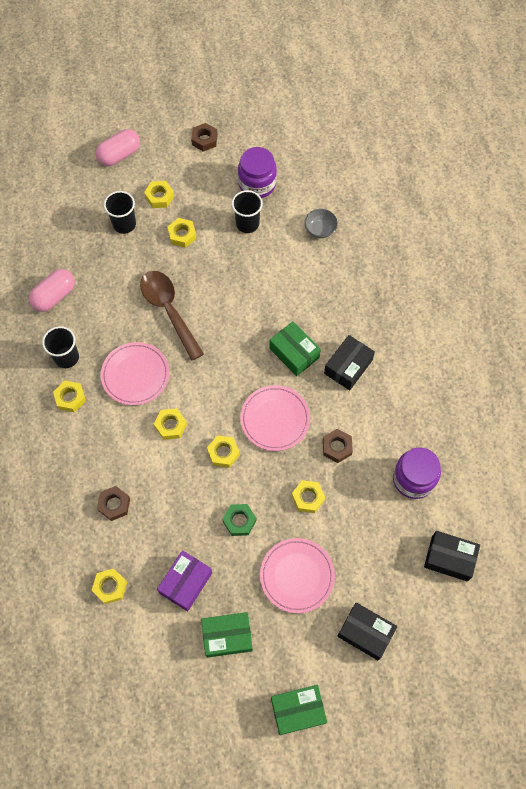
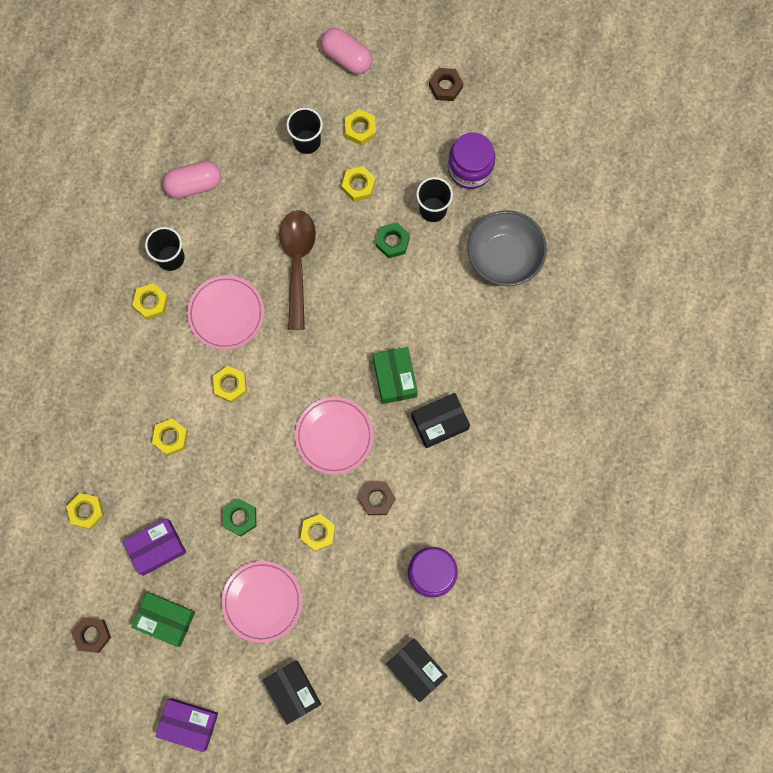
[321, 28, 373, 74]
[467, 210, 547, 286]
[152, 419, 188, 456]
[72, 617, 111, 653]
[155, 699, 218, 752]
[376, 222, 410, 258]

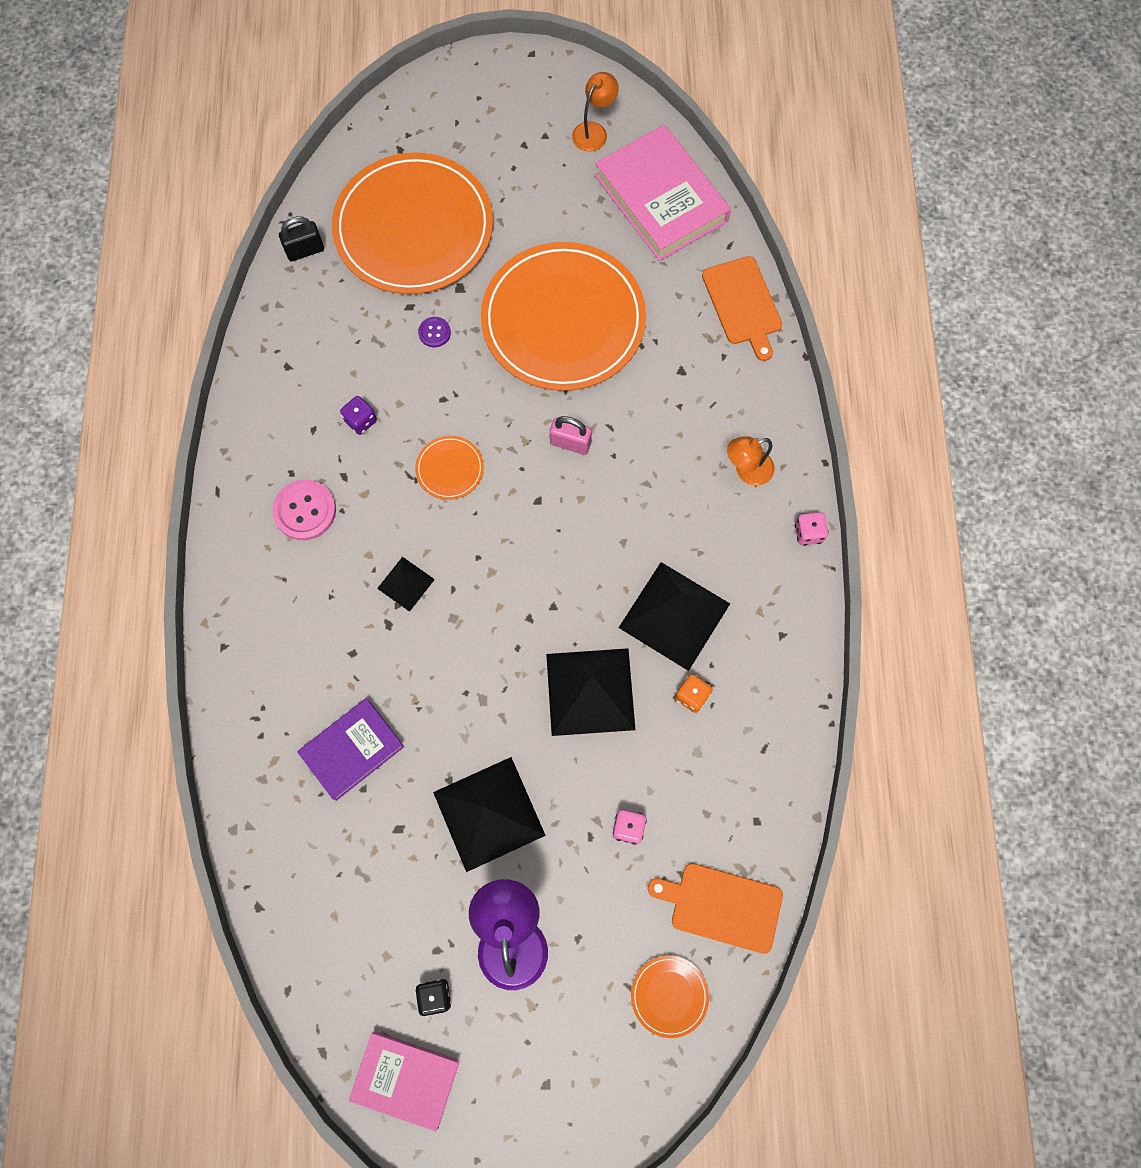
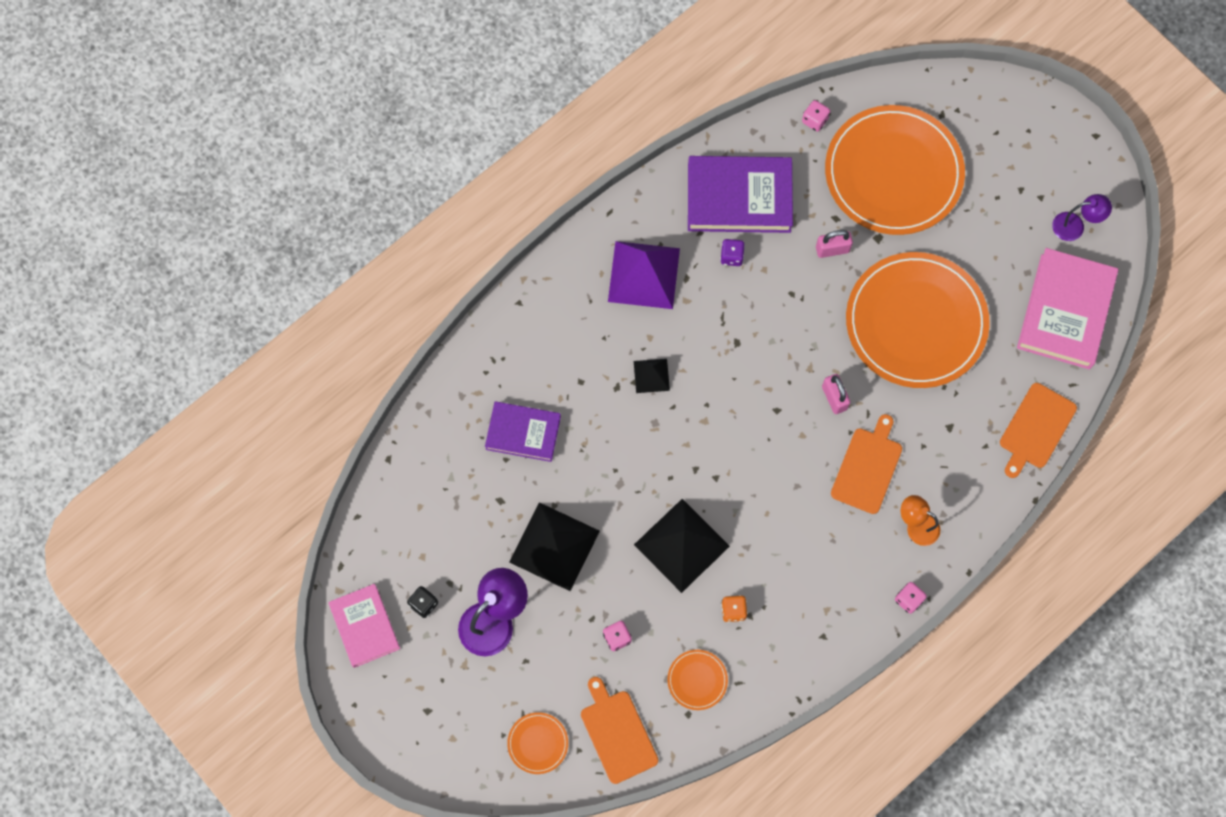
[1052, 194, 1112, 241]
[802, 100, 830, 132]
[816, 230, 853, 258]
[667, 650, 728, 710]
[608, 241, 680, 309]
[619, 562, 730, 671] (first image)
[688, 156, 793, 233]
[831, 414, 902, 514]

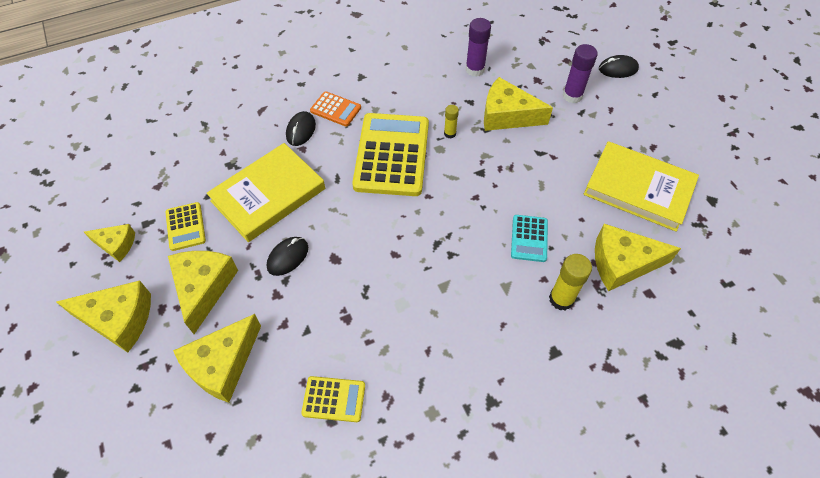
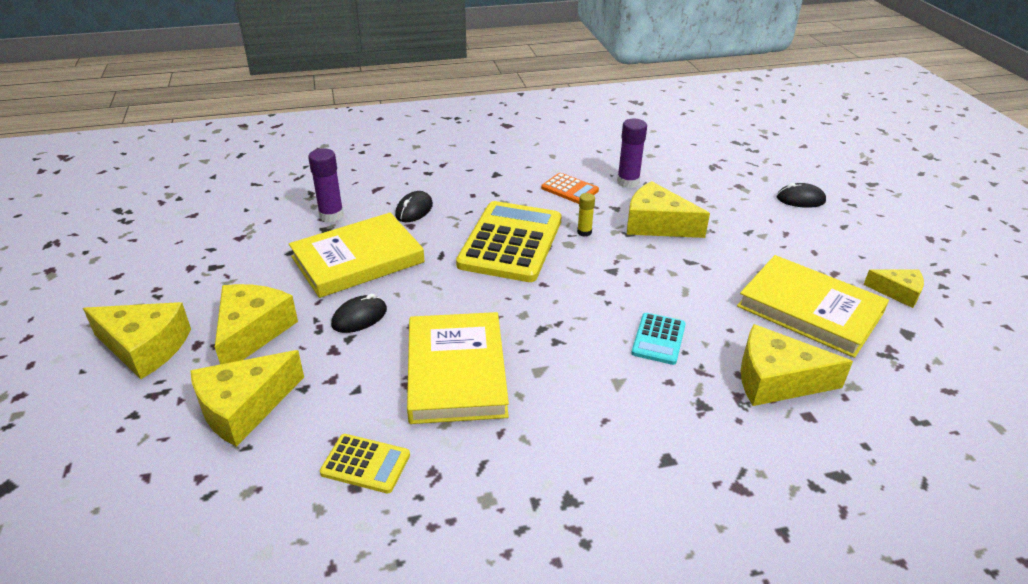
[308, 148, 344, 222]
[541, 173, 599, 204]
[166, 202, 206, 251] (first image)
[863, 269, 924, 308]
[549, 254, 592, 310] (first image)
[407, 312, 509, 424]

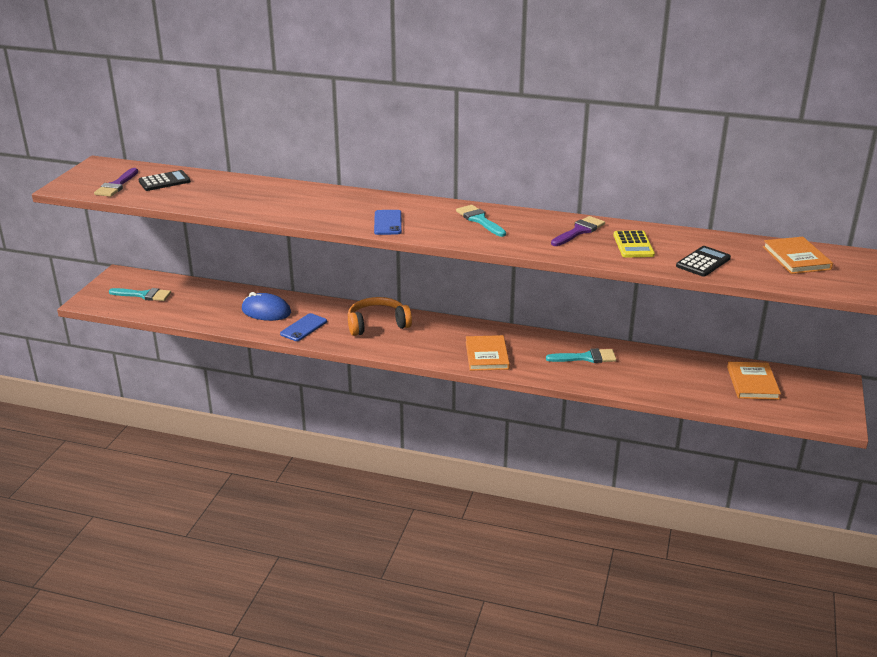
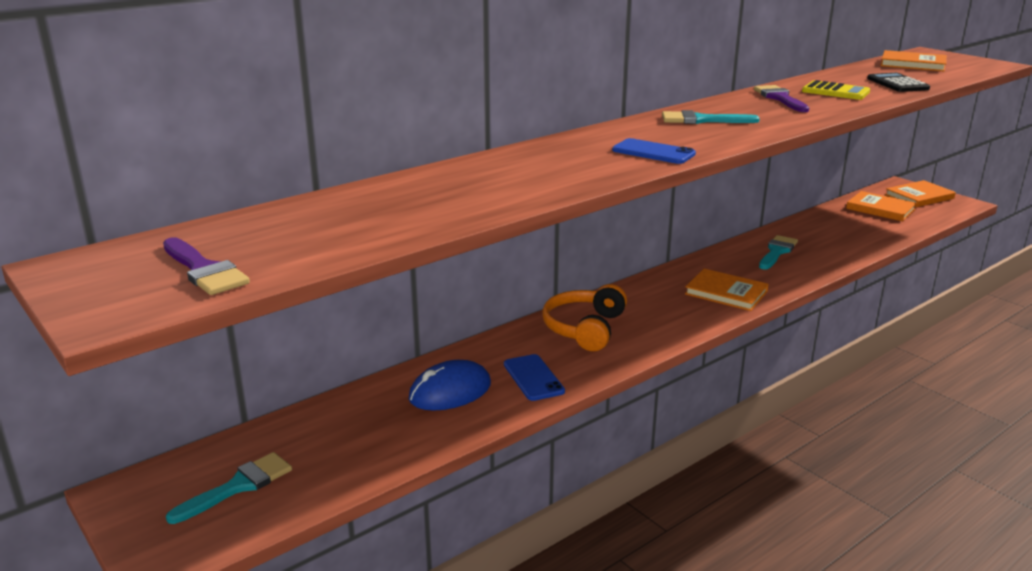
[138, 170, 191, 191] (first image)
[885, 180, 956, 207]

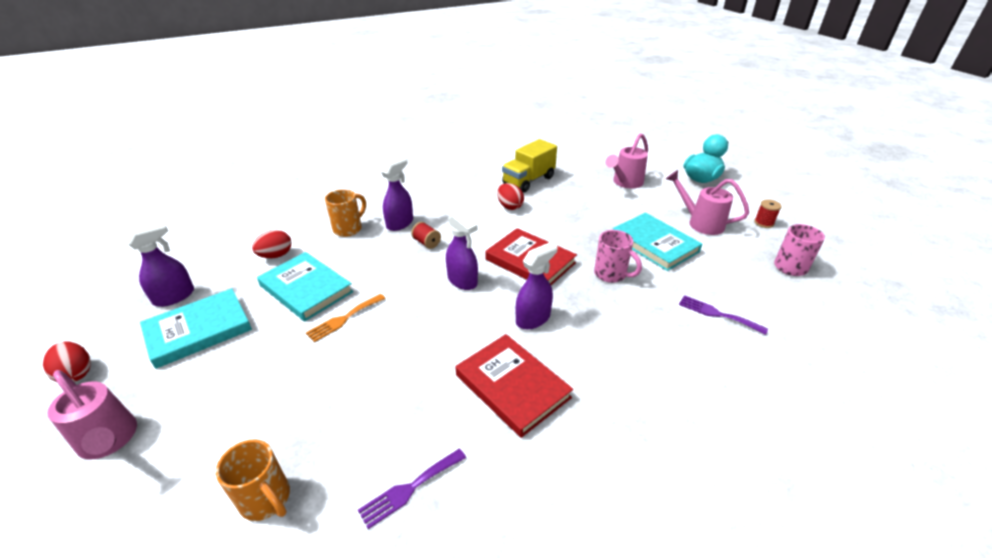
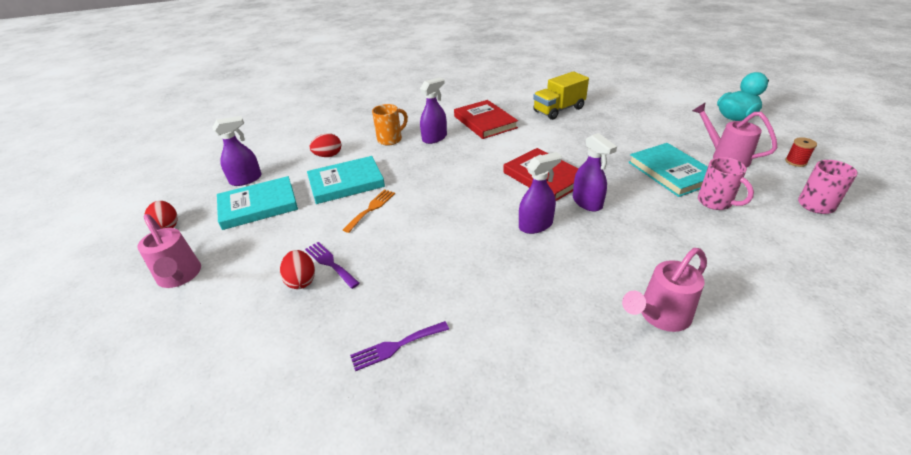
[622, 248, 707, 332]
[280, 250, 315, 289]
[573, 133, 617, 211]
[411, 222, 441, 249] (first image)
[698, 157, 754, 210]
[307, 156, 385, 204]
[343, 190, 395, 233]
[305, 242, 360, 289]
[454, 100, 518, 139]
[216, 439, 290, 521] (first image)

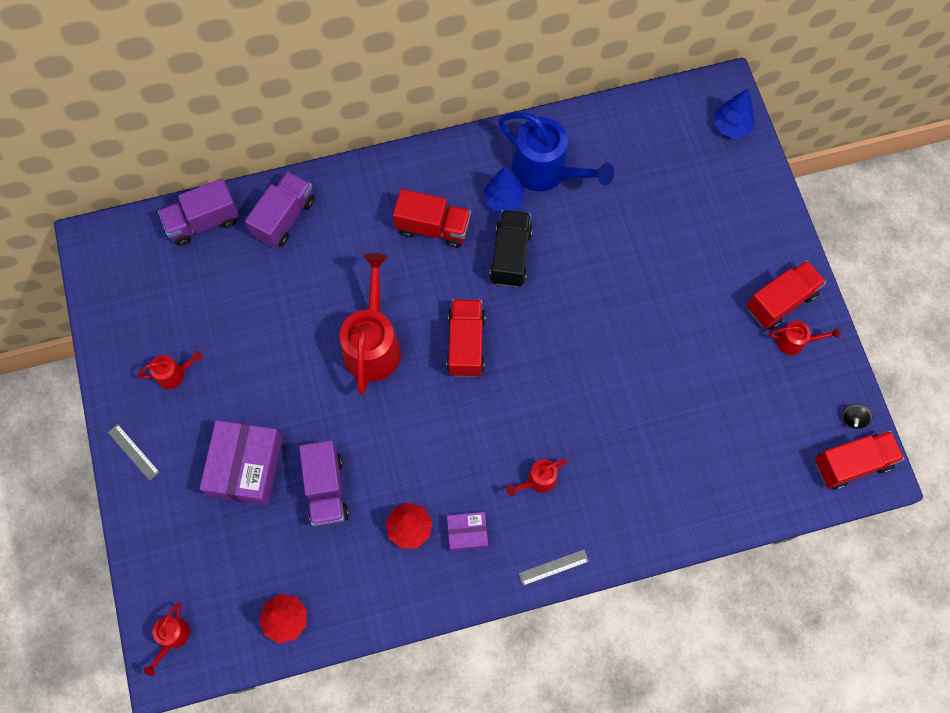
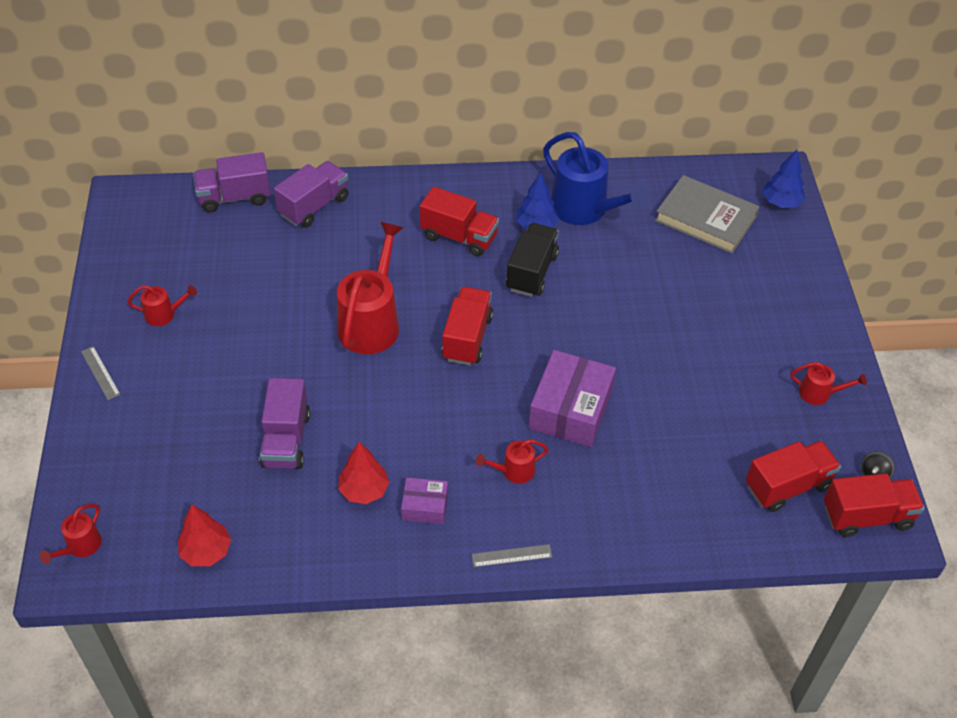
[746, 441, 841, 512]
[529, 350, 616, 447]
[655, 175, 760, 254]

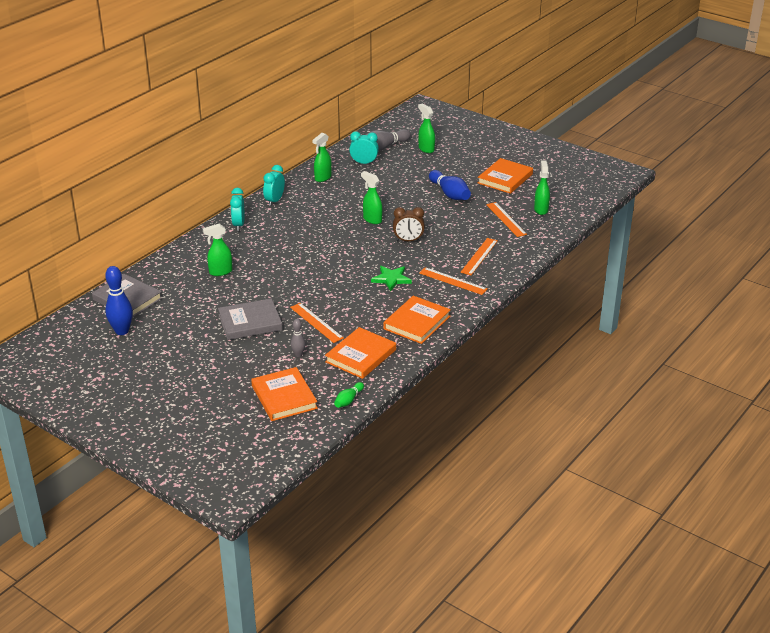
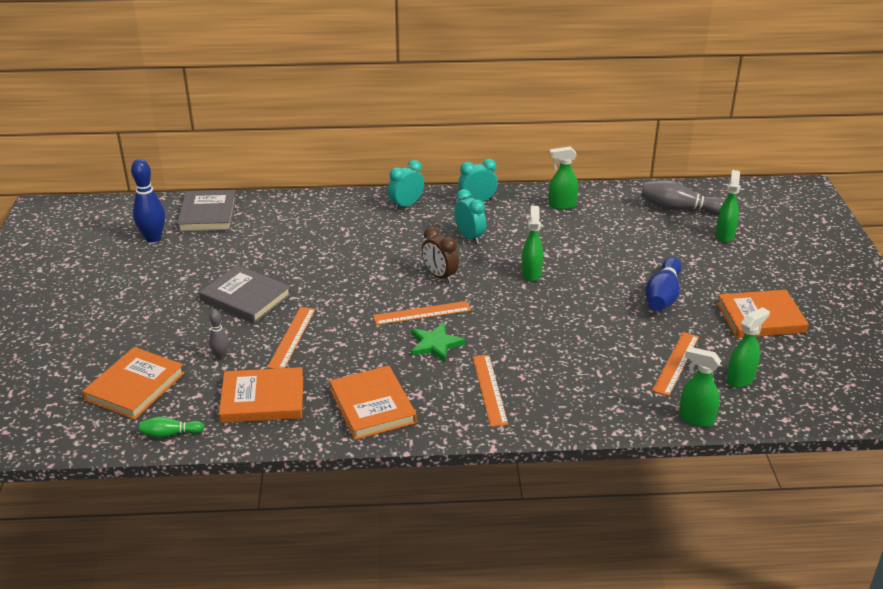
[454, 189, 486, 244]
[422, 227, 459, 283]
[679, 346, 721, 427]
[373, 301, 471, 325]
[329, 366, 417, 440]

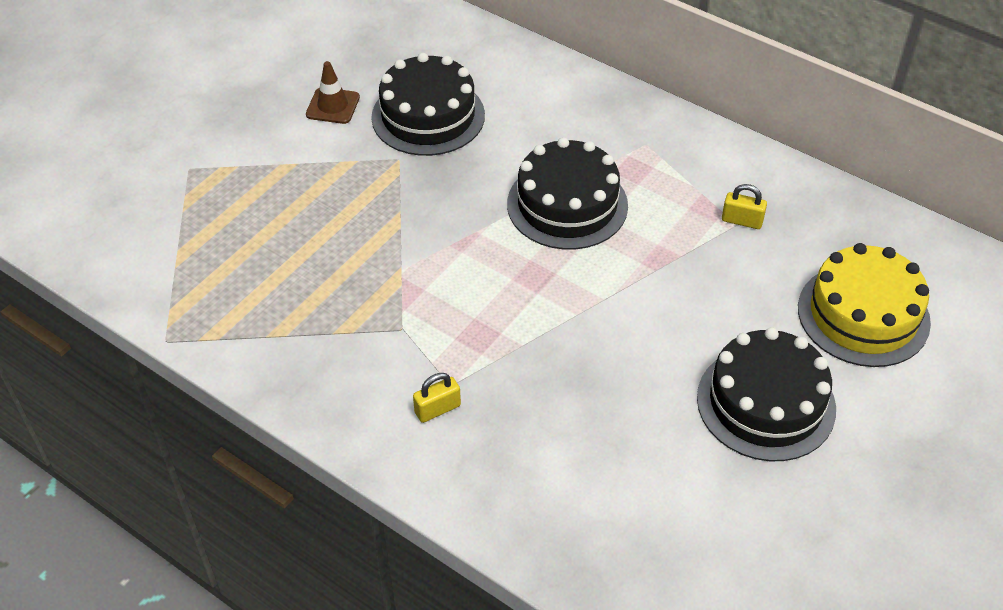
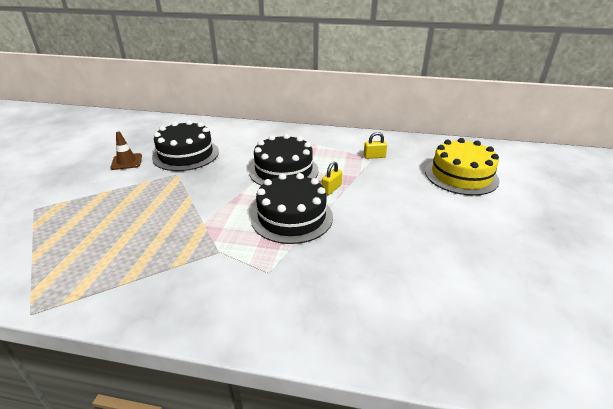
[251, 173, 333, 244]
[322, 162, 342, 195]

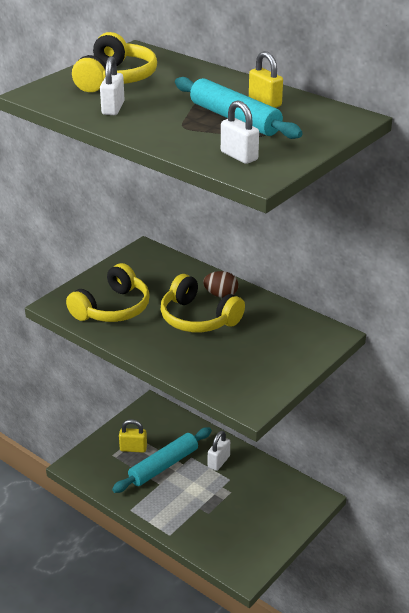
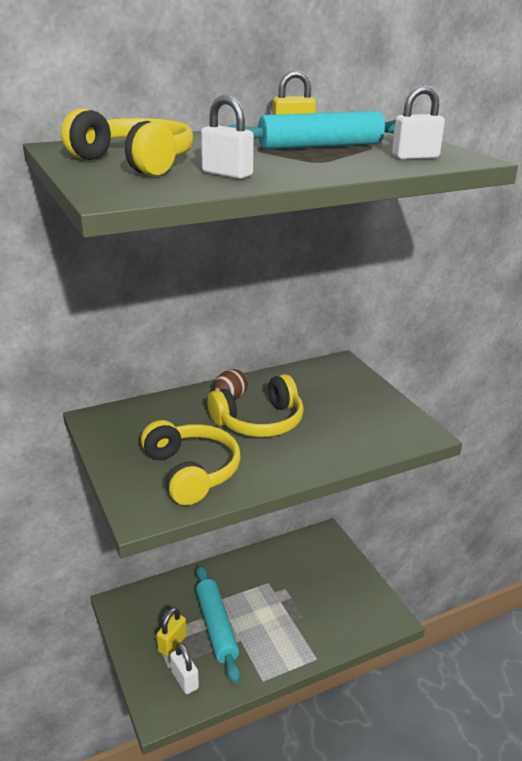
[170, 643, 199, 694]

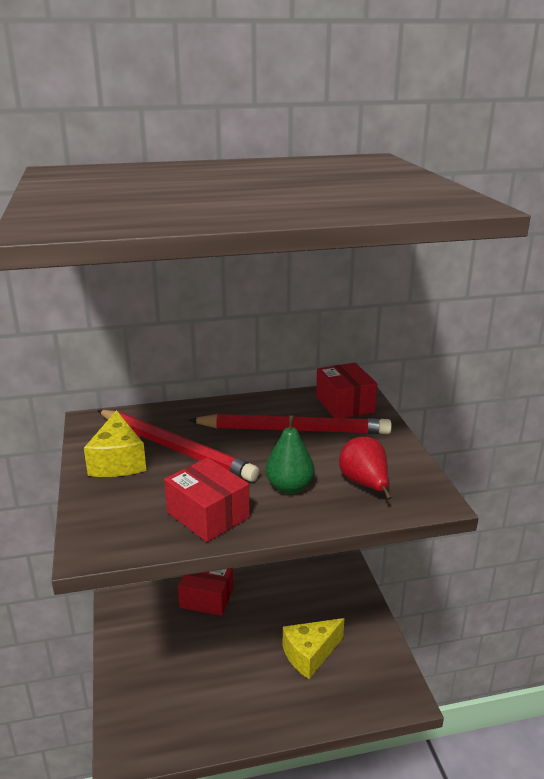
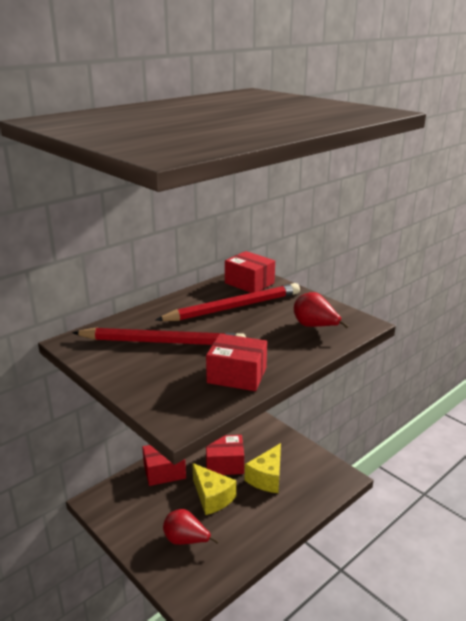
[192, 463, 236, 515]
[265, 415, 314, 494] (first image)
[206, 435, 244, 475]
[163, 509, 219, 545]

